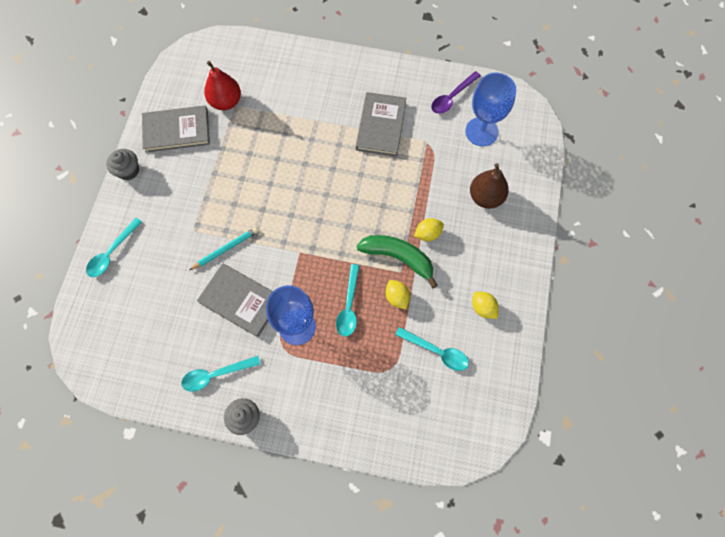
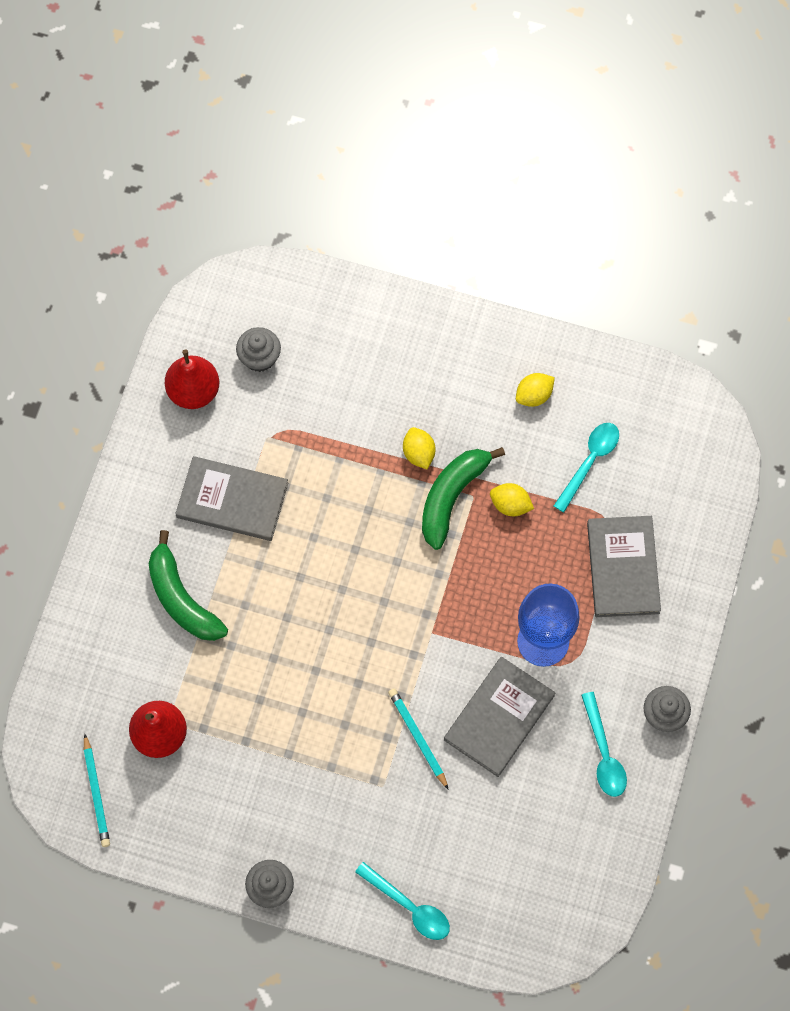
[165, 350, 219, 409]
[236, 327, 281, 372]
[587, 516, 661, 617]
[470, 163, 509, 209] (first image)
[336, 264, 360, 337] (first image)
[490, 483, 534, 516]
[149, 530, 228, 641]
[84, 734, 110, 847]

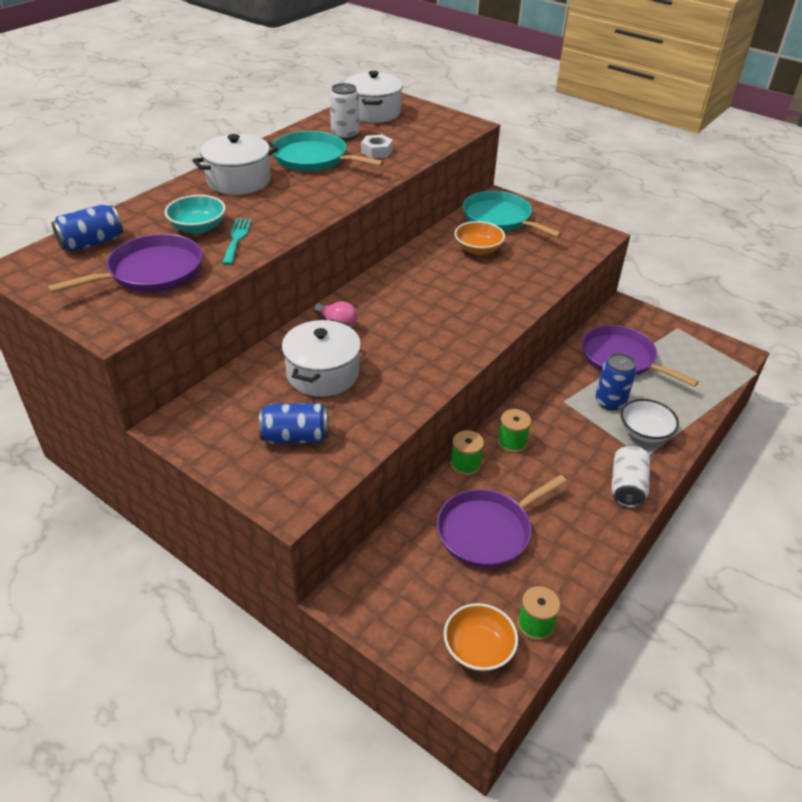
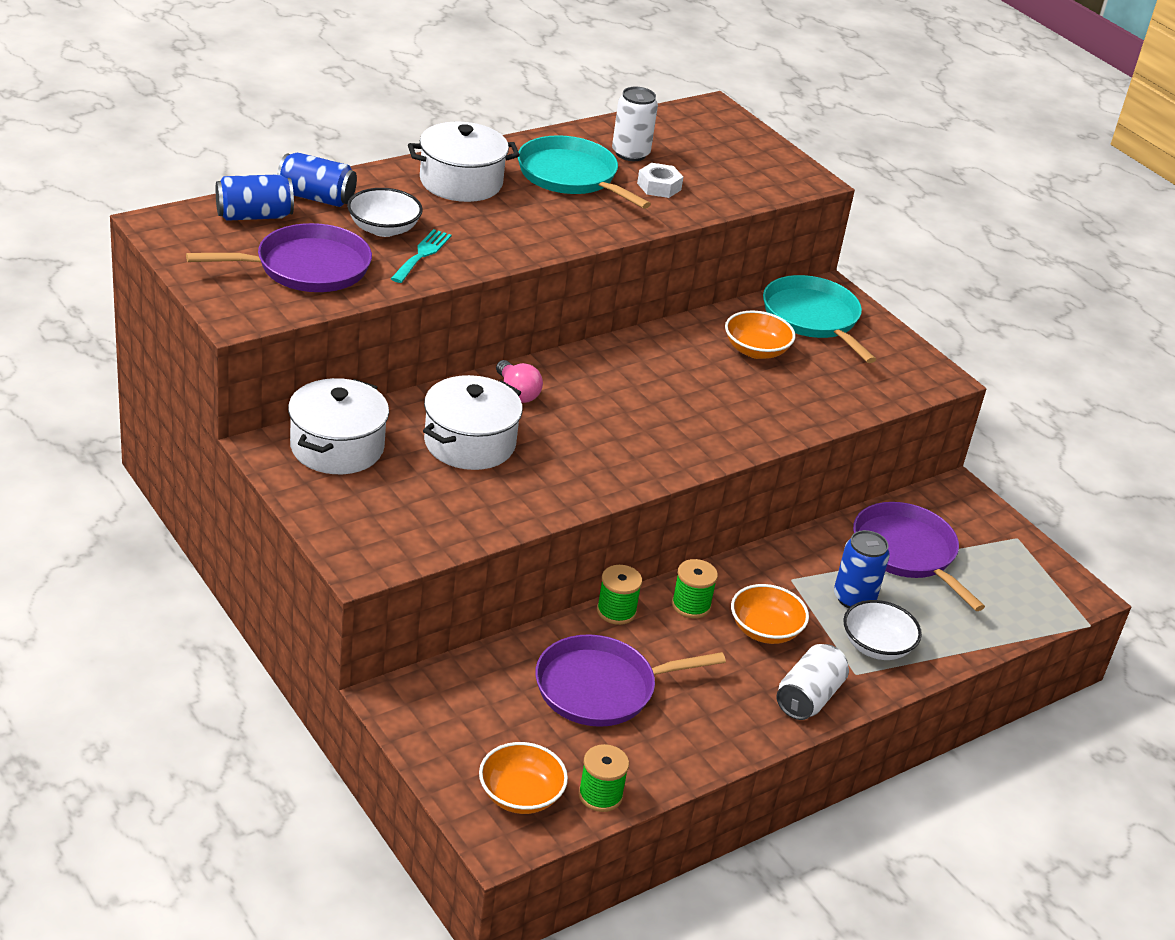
[288, 378, 389, 474]
[347, 188, 423, 237]
[277, 152, 357, 207]
[731, 584, 809, 644]

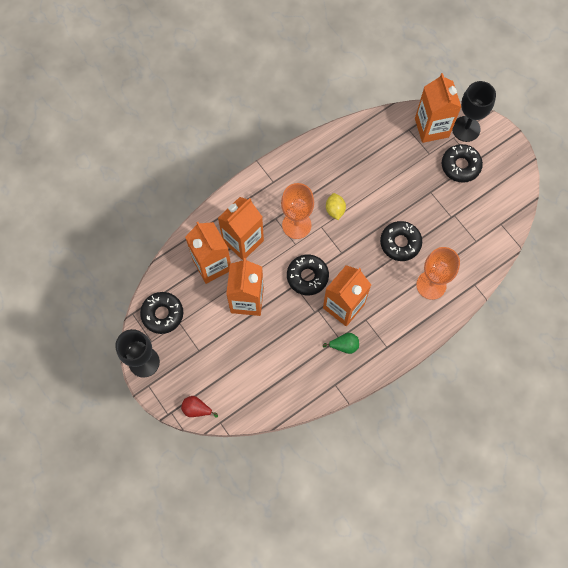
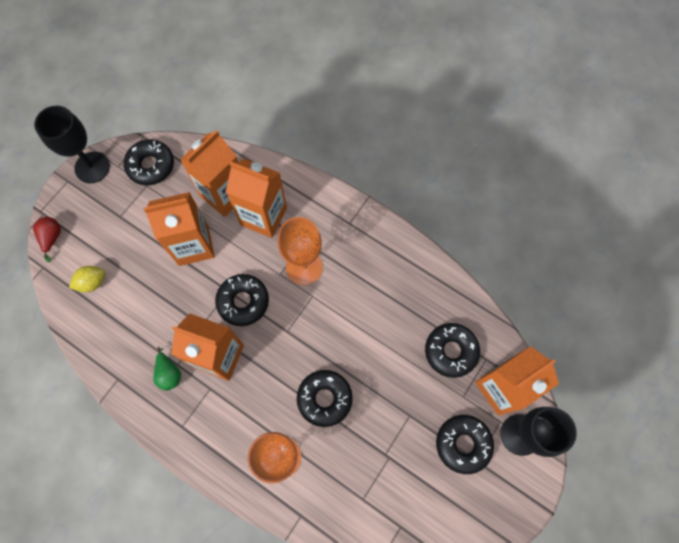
[69, 266, 105, 292]
[425, 323, 480, 378]

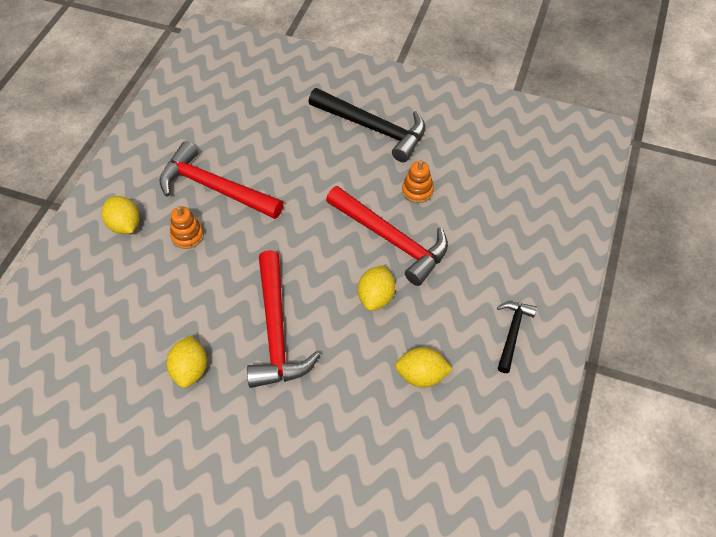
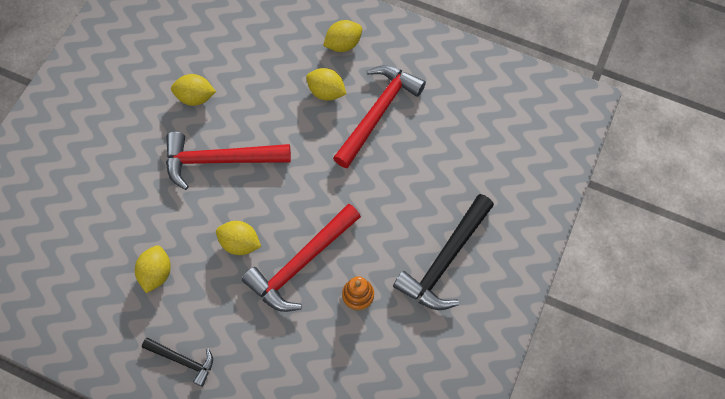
[306, 68, 347, 101]

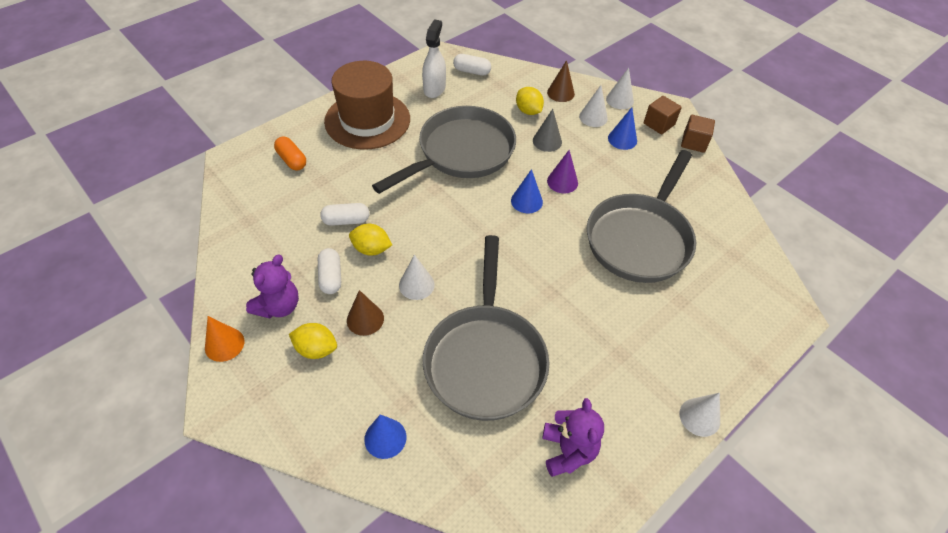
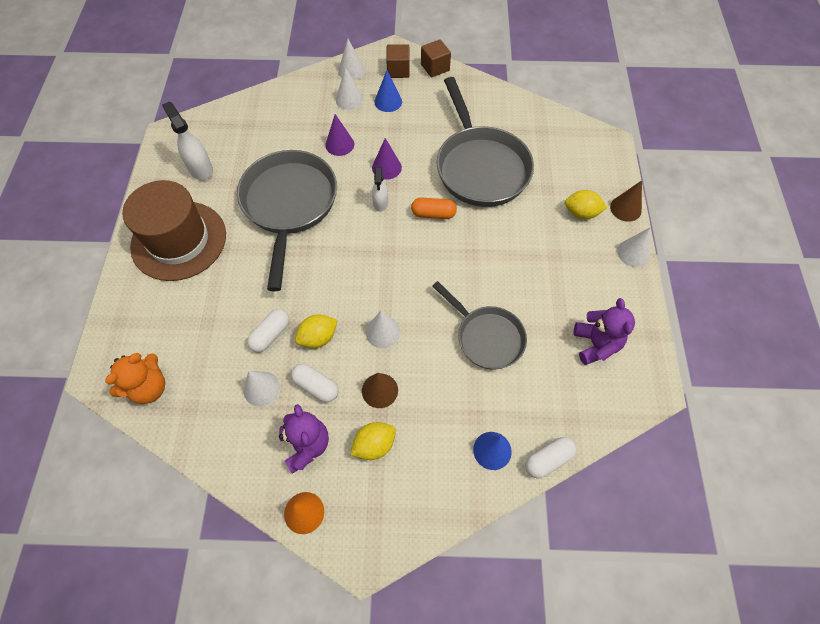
[525, 437, 576, 479]
[610, 180, 642, 222]
[565, 190, 607, 219]
[325, 114, 354, 156]
[411, 198, 457, 219]
[372, 167, 388, 212]
[432, 281, 527, 369]
[574, 298, 635, 365]
[105, 353, 165, 404]
[244, 371, 280, 406]

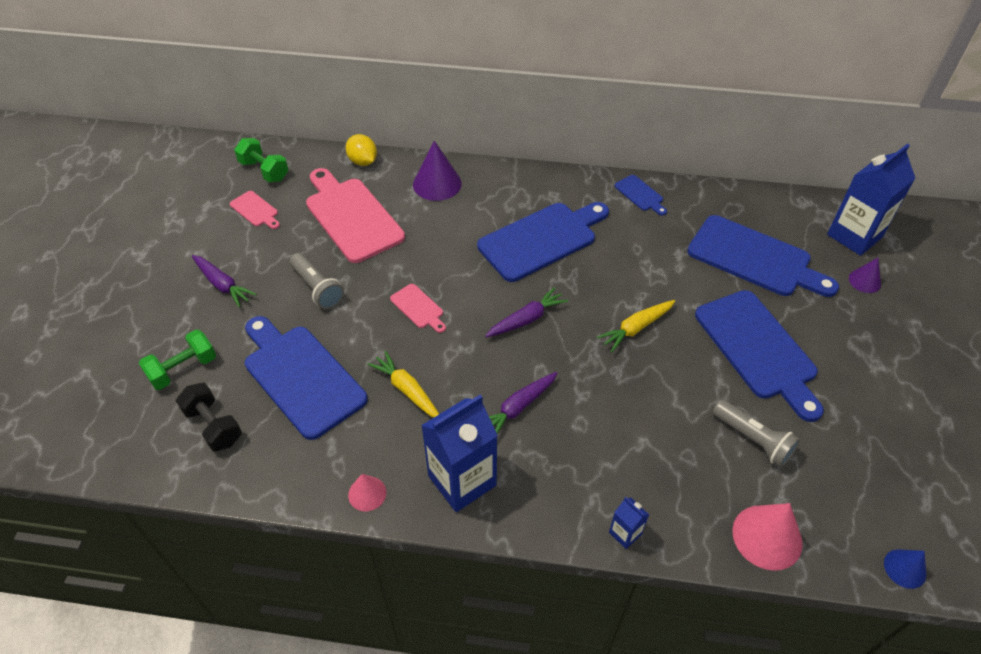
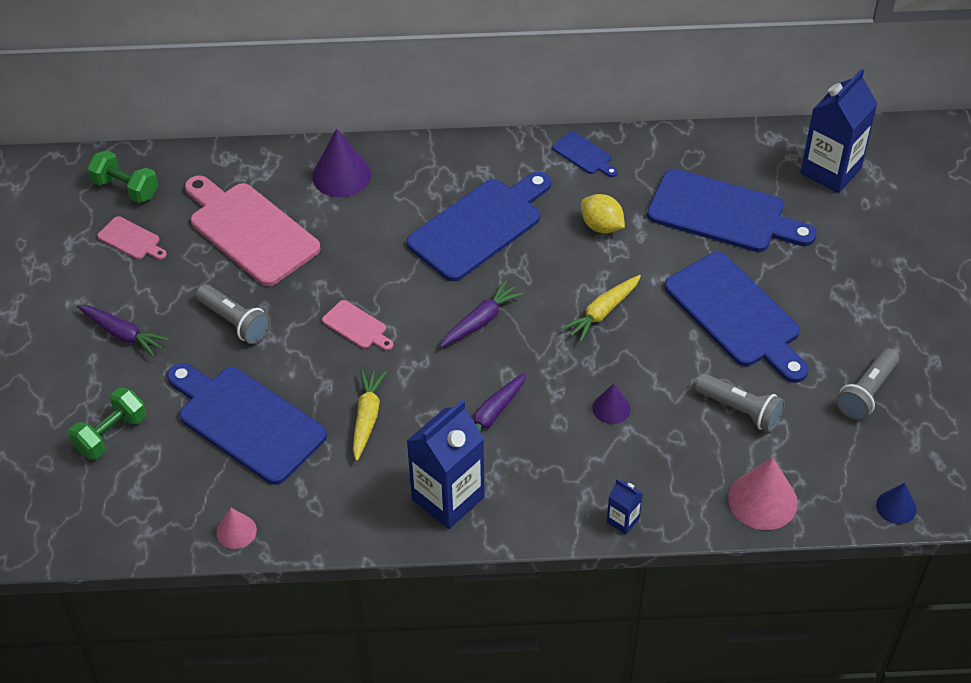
[581, 194, 625, 233]
[593, 383, 631, 424]
[353, 369, 387, 461]
[176, 383, 242, 451] (first image)
[216, 508, 257, 549]
[836, 348, 899, 420]

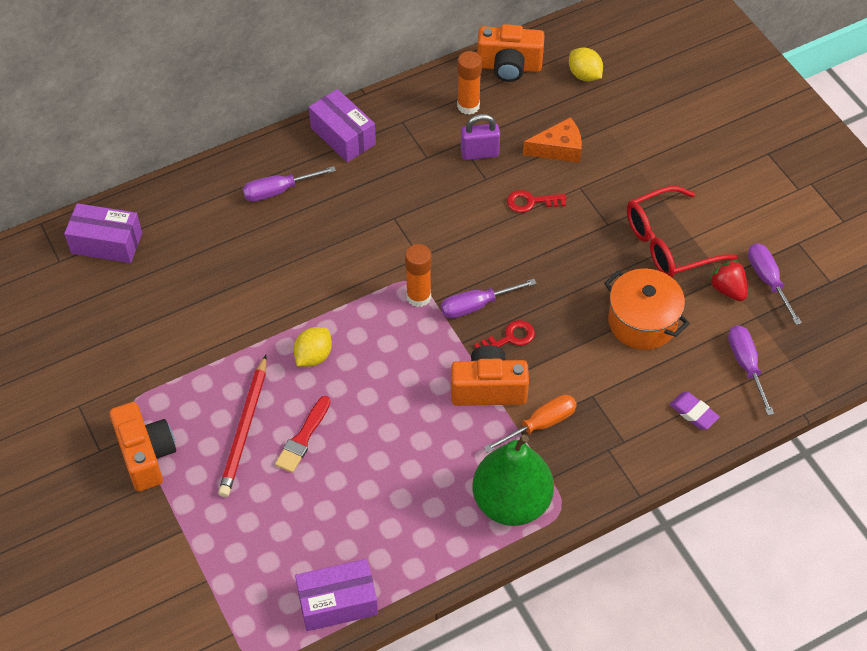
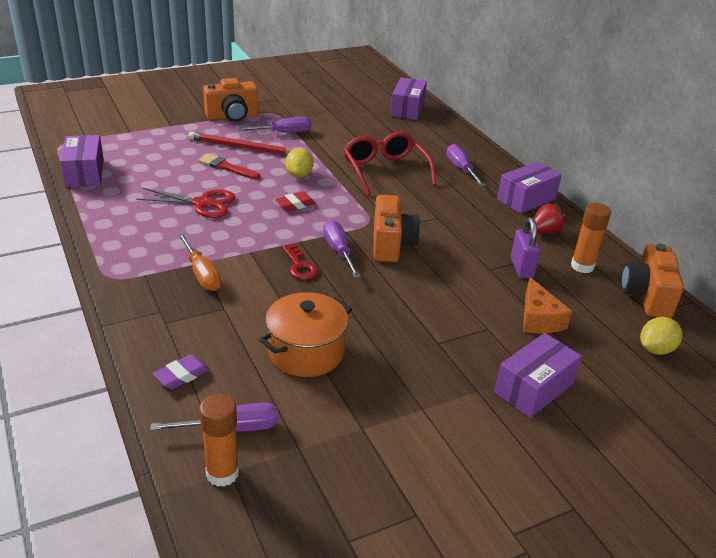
[344, 132, 437, 195]
[507, 190, 566, 213] (first image)
[238, 117, 311, 133]
[199, 394, 239, 487]
[530, 203, 566, 234]
[285, 148, 314, 178]
[374, 195, 420, 262]
[473, 435, 554, 526] (first image)
[136, 188, 235, 218]
[275, 192, 316, 211]
[494, 333, 582, 418]

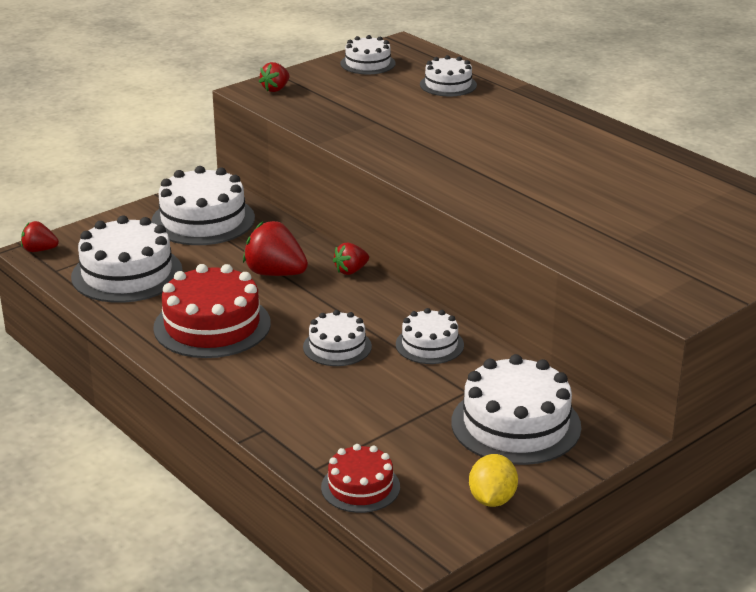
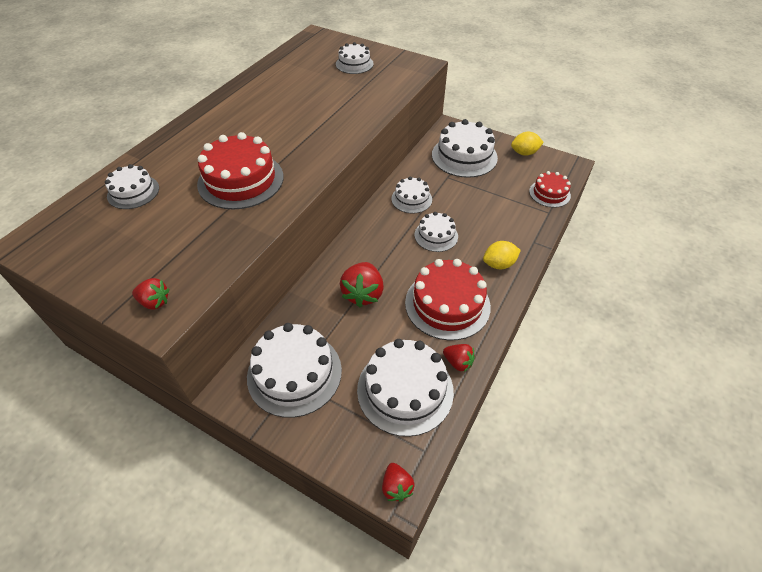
[336, 42, 374, 74]
[443, 344, 475, 372]
[197, 132, 284, 209]
[483, 241, 521, 269]

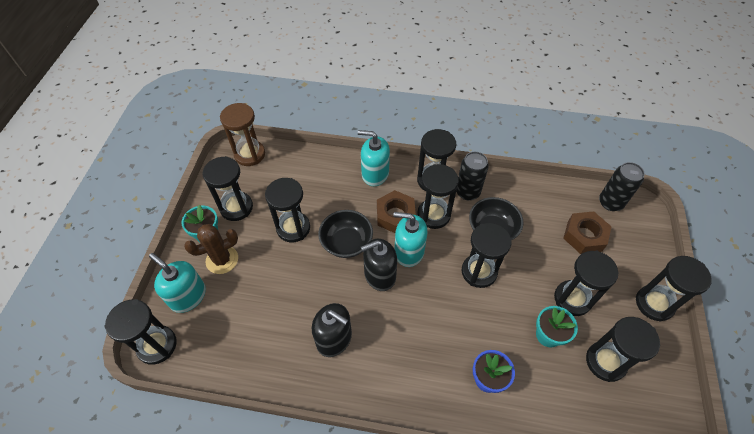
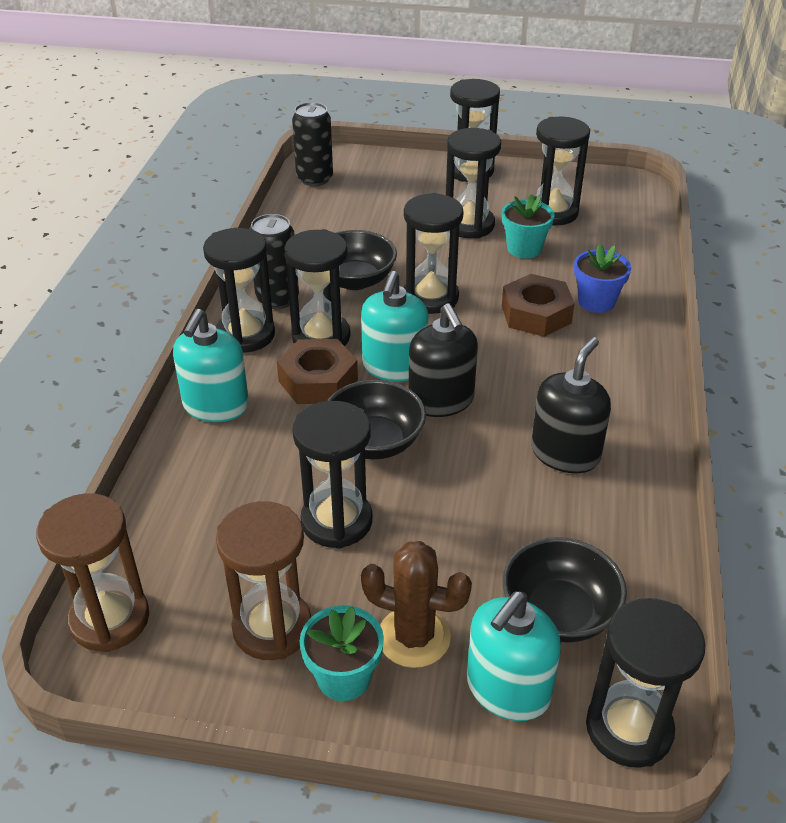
[216, 501, 311, 660]
[502, 274, 575, 337]
[361, 541, 472, 668]
[502, 537, 627, 643]

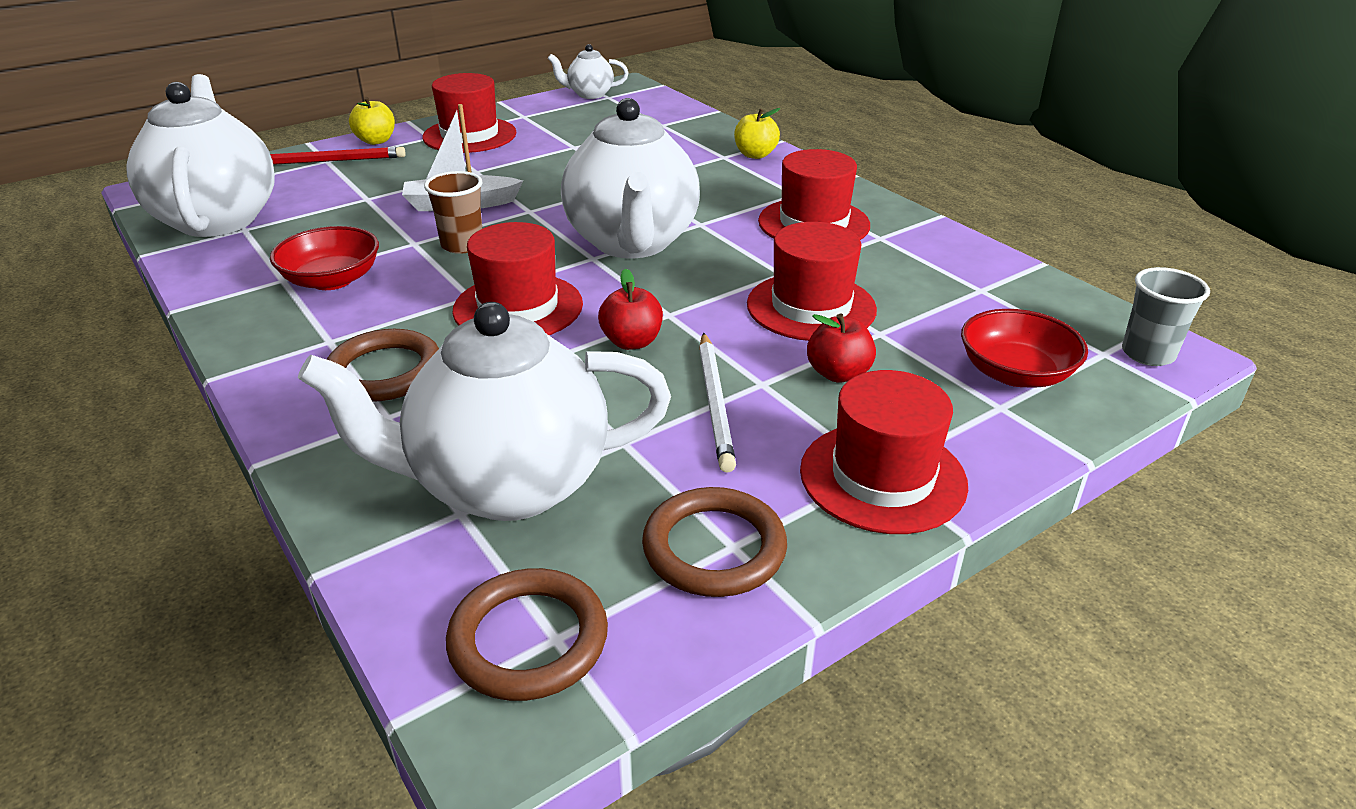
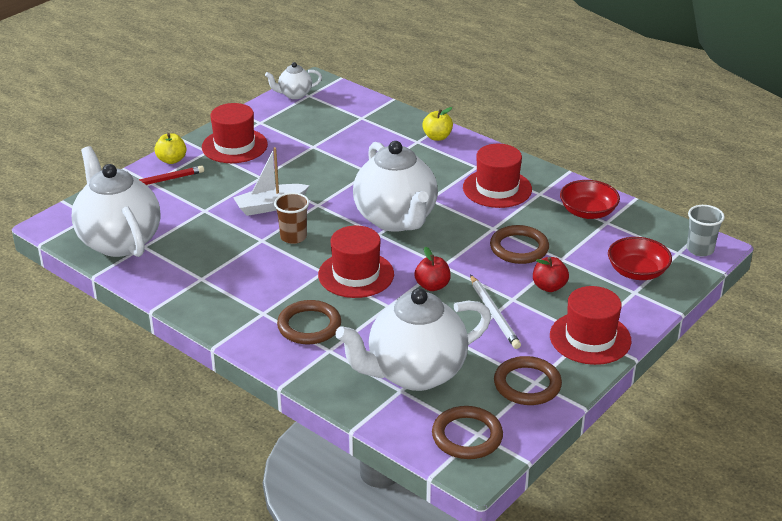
[490, 225, 549, 264]
[560, 180, 620, 219]

